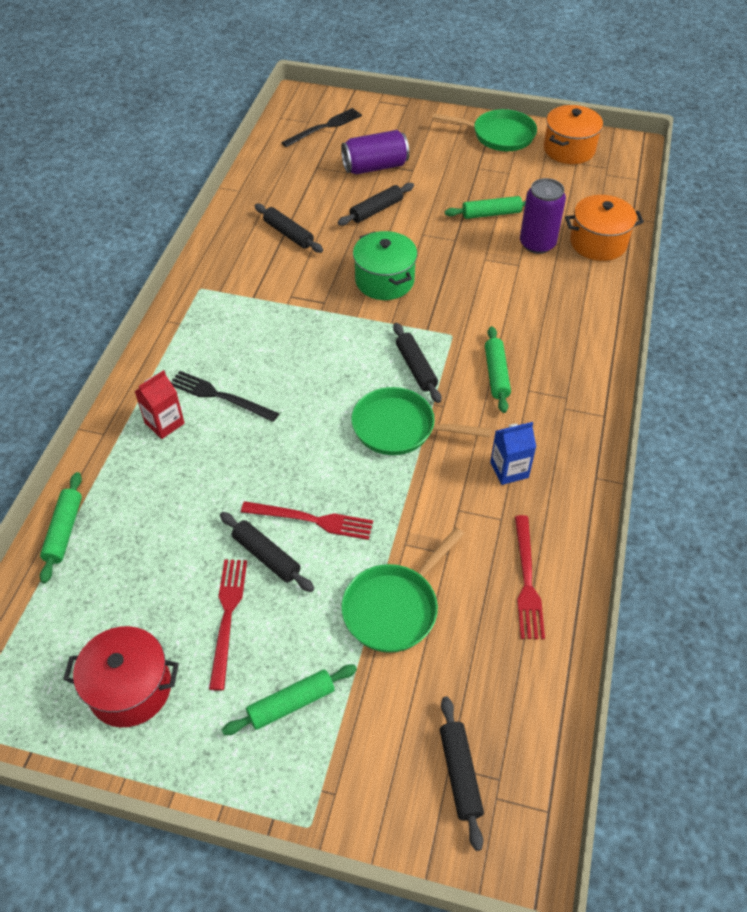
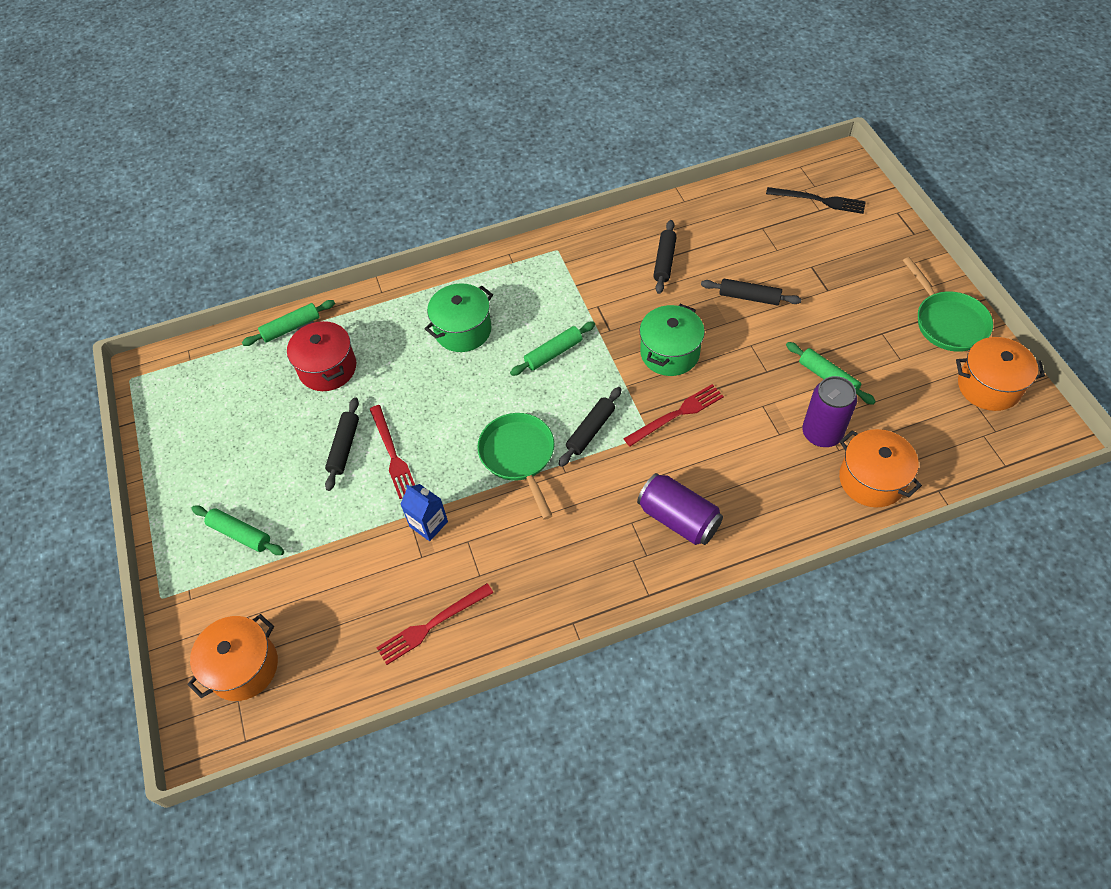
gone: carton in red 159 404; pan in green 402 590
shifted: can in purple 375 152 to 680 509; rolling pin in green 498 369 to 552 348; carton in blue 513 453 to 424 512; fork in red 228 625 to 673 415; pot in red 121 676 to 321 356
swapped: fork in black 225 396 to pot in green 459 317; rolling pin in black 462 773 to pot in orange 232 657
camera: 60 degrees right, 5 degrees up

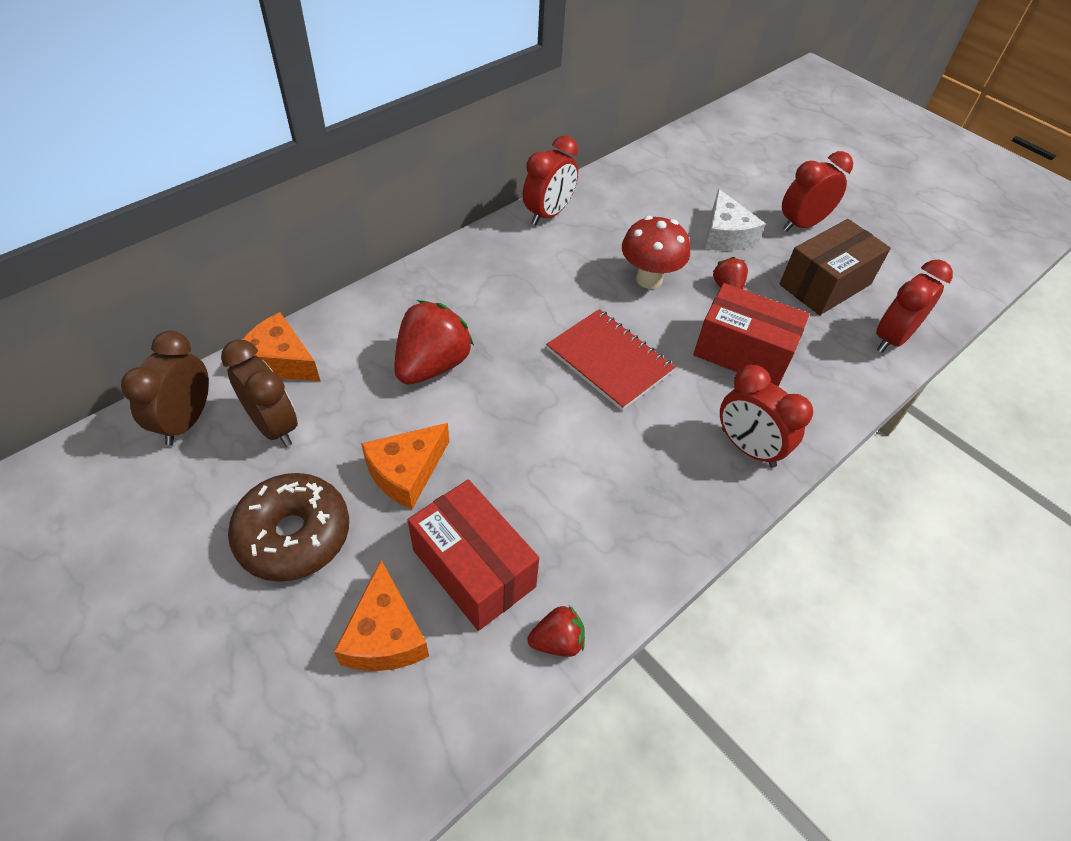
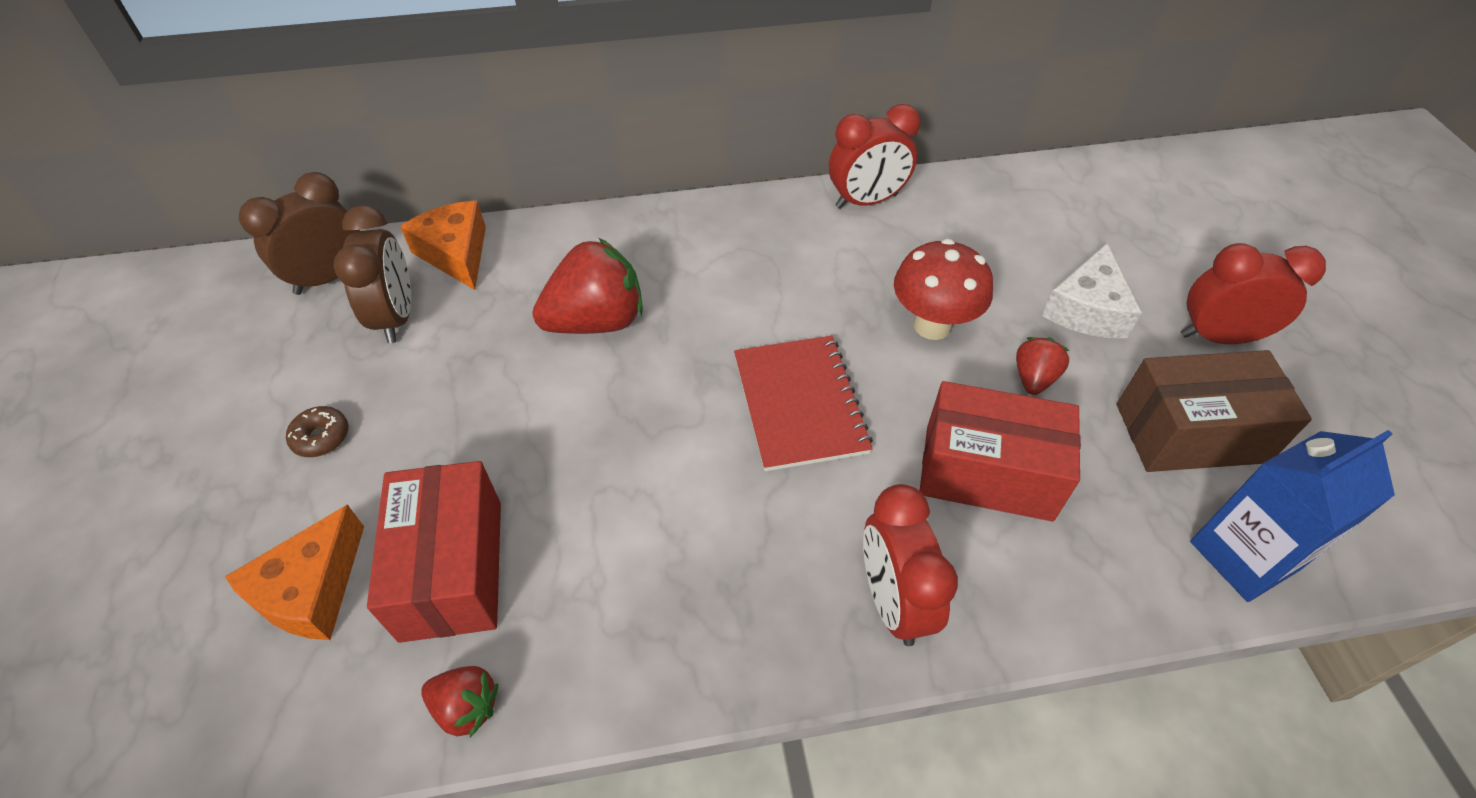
gone: cheese in orange 405 466
swapped: clock in red 914 306 to carton in blue 1292 516
rotated: box in red 751 334 = 1000 451 45 degrees counterclockwise
scaled: donut in brown 288 527 = 317 431 x0.43
camera: 35 degrees right, 0 degrees up

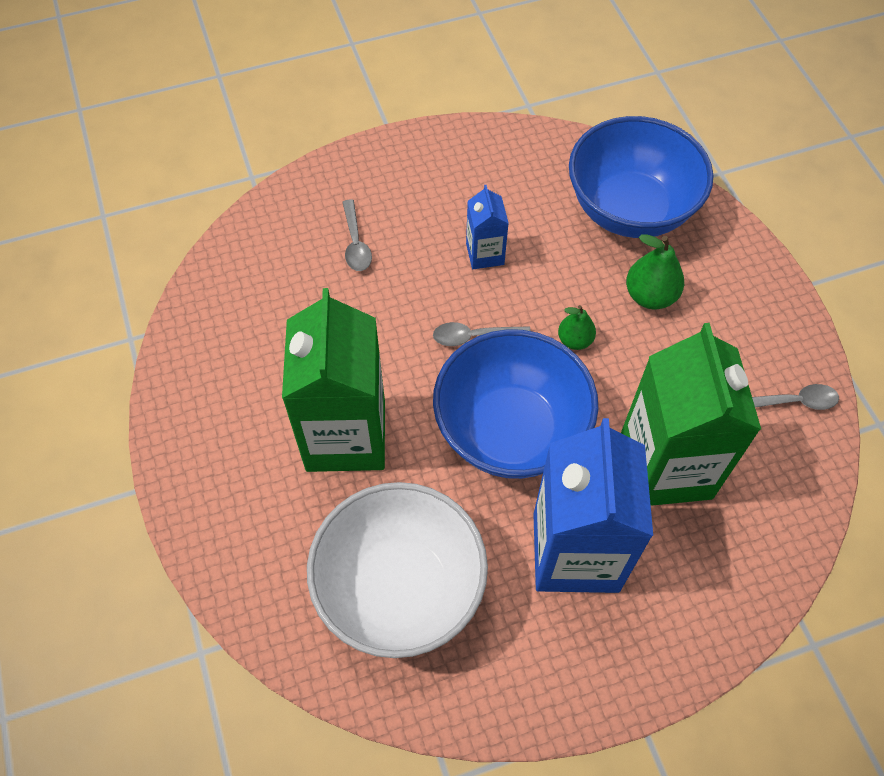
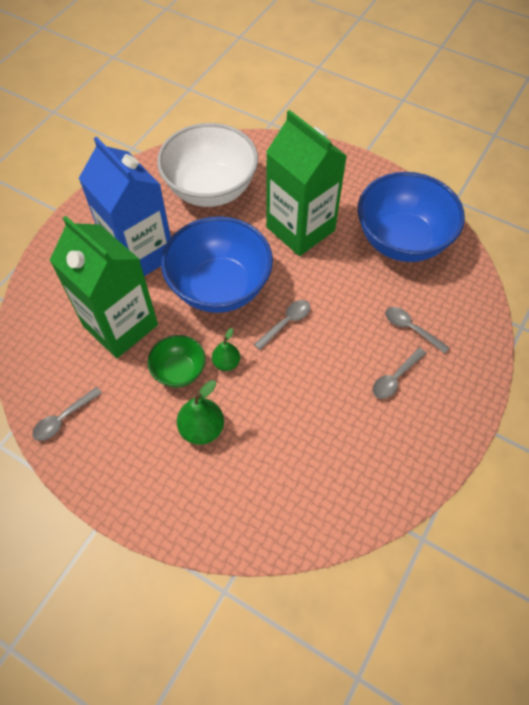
gone: carton in blue 487 227
new: bowl in green 176 361; spoon in grey 399 373
shifted: bowl in blue 641 177 to 411 217
camera: 140 degrees right, 0 degrees up

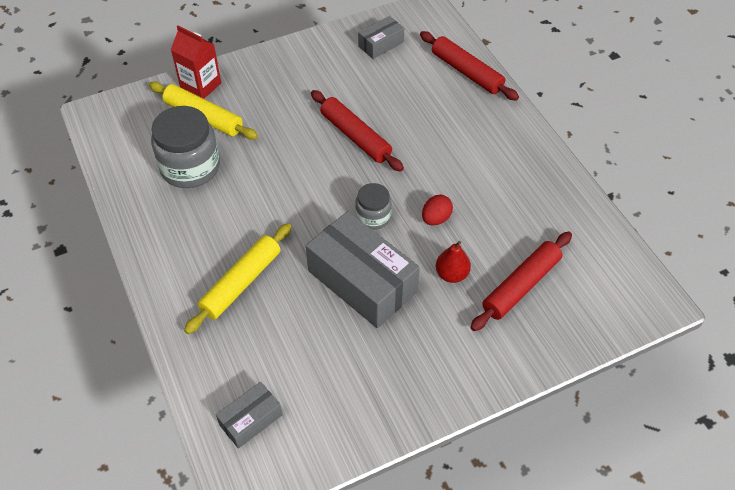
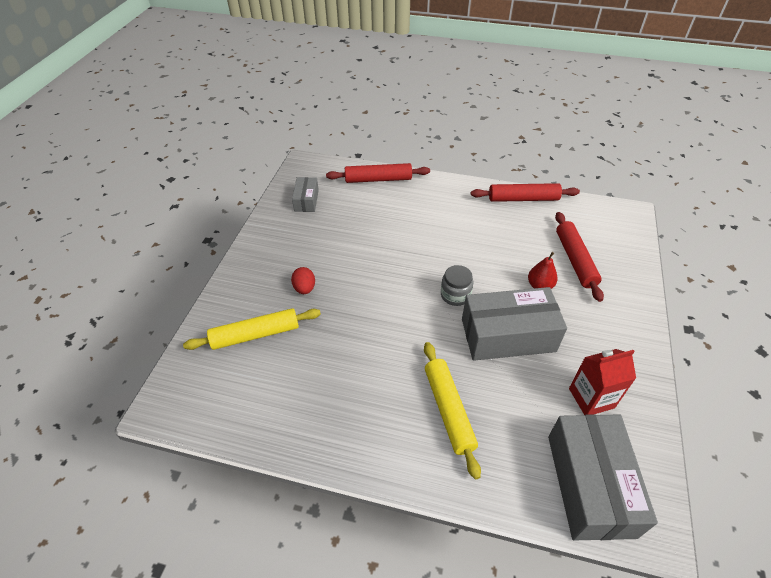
gone: jar in grey 185 147
shifted: carton in red 196 62 to 602 382; rolling pin in red 357 131 to 525 192; egg in red 437 210 to 303 280
scaled: box in grey 249 415 = 603 477 x1.97
camera: 50 degrees left, 5 degrees down

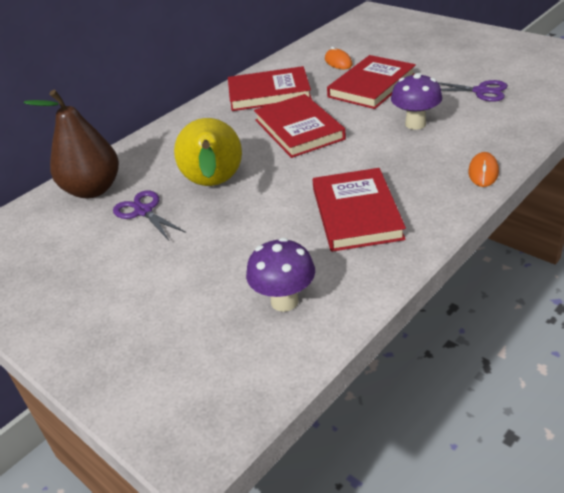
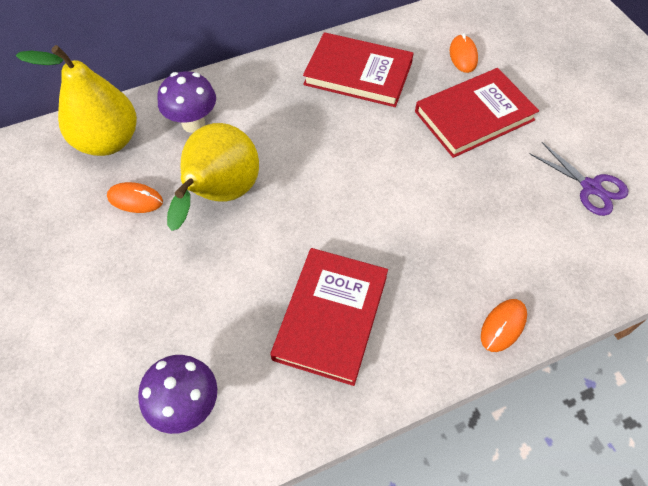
gone: book in red 300 126
shifted: mushroom in purple 416 101 to 186 102
swapped: scissors in purple 149 215 to mouse in orange 135 197
repainted: pear in brown 71 144 to pear in yellow 76 100
camera: 20 degrees right, 20 degrees up

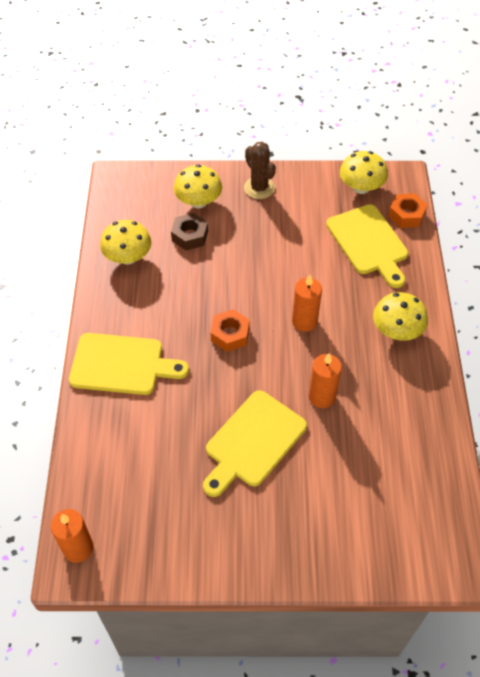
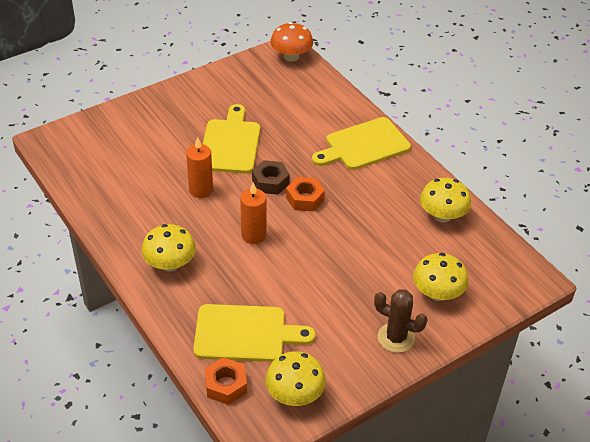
shifted: nut in brown 189 231 to 271 177
swapped: candle in orange 72 536 to mushroom in orange 291 42
rotated: cutting board in yellow 367 246 = 254 333 150 degrees clockwise
camera: 145 degrees right, 10 degrees down

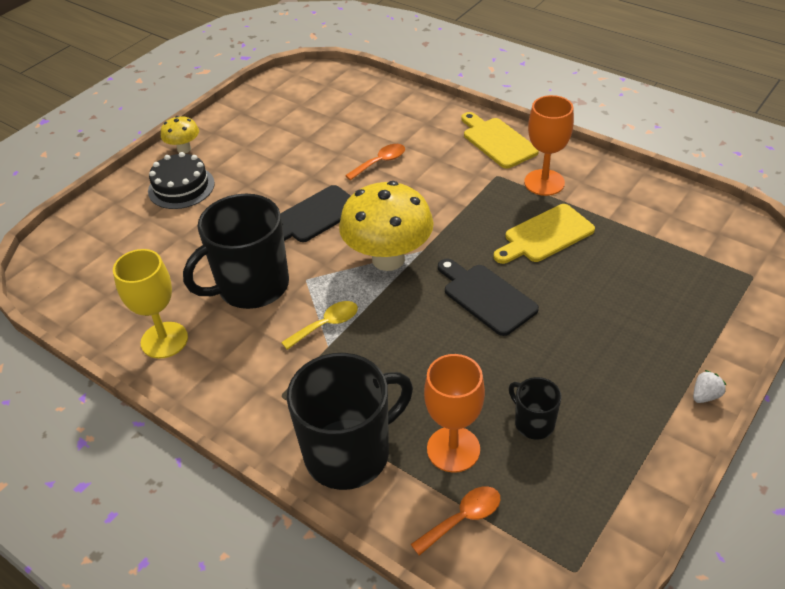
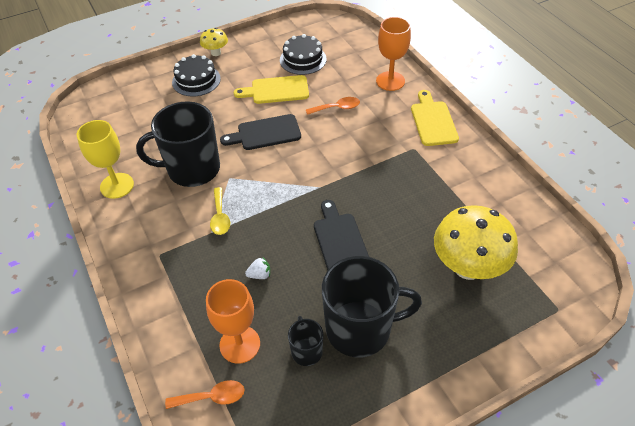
new: cake in black 303 54
shifted: goblet in orange 549 145 to 393 54; mushroom in yellow 386 226 to 476 242; cutting board in yellow 544 234 to 271 89; mug in black 350 421 to 372 306; strawberry in white 709 386 to 257 268
rotated: spoon in yellow 319 325 = 220 211 90 degrees clockwise
camera: 25 degrees right, 5 degrees up

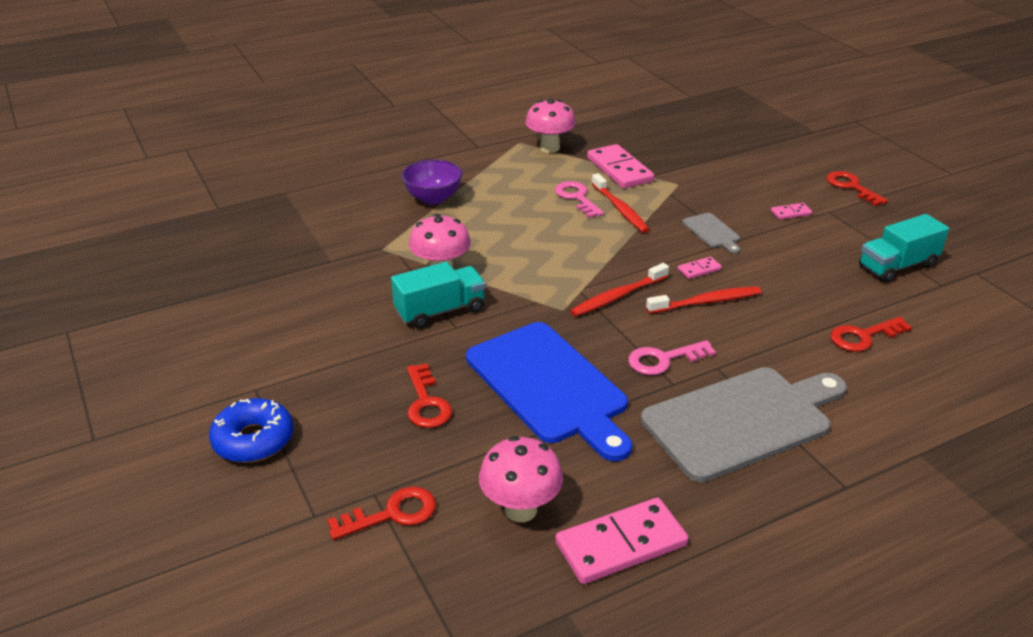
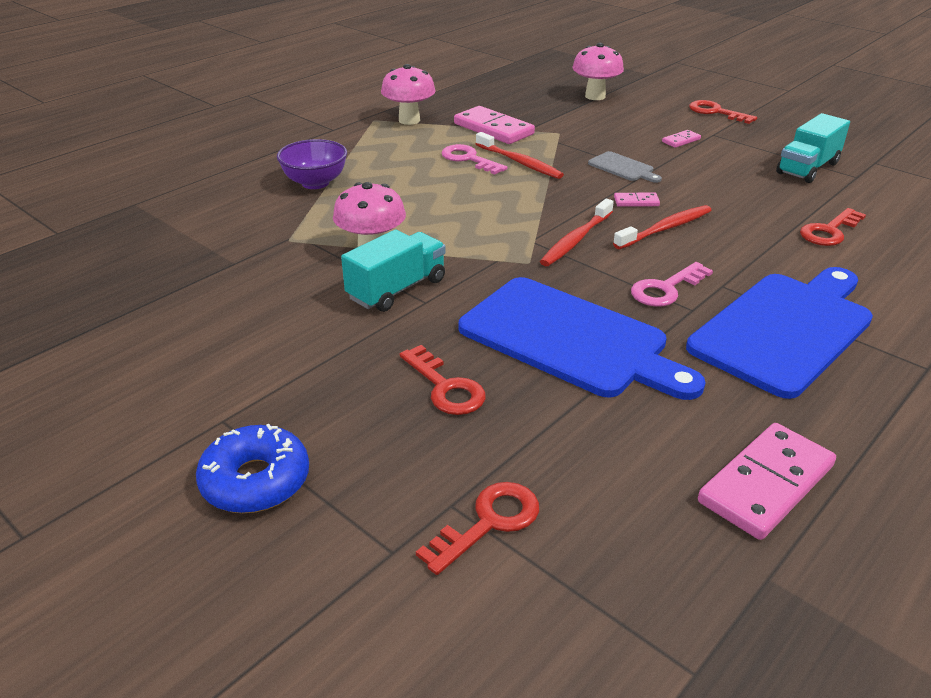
shifted: mushroom in pink 521 479 to 598 71
repainted: cutting board in grey 744 424 to cutting board in blue 779 333
rotated: domino in pink 700 268 = 637 200 45 degrees clockwise
camera: 20 degrees left, 0 degrees up

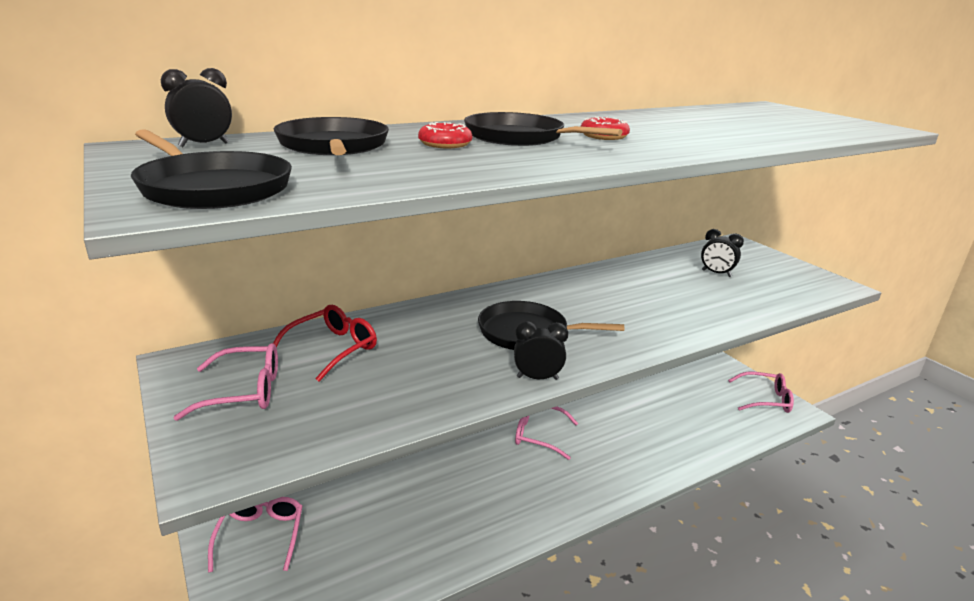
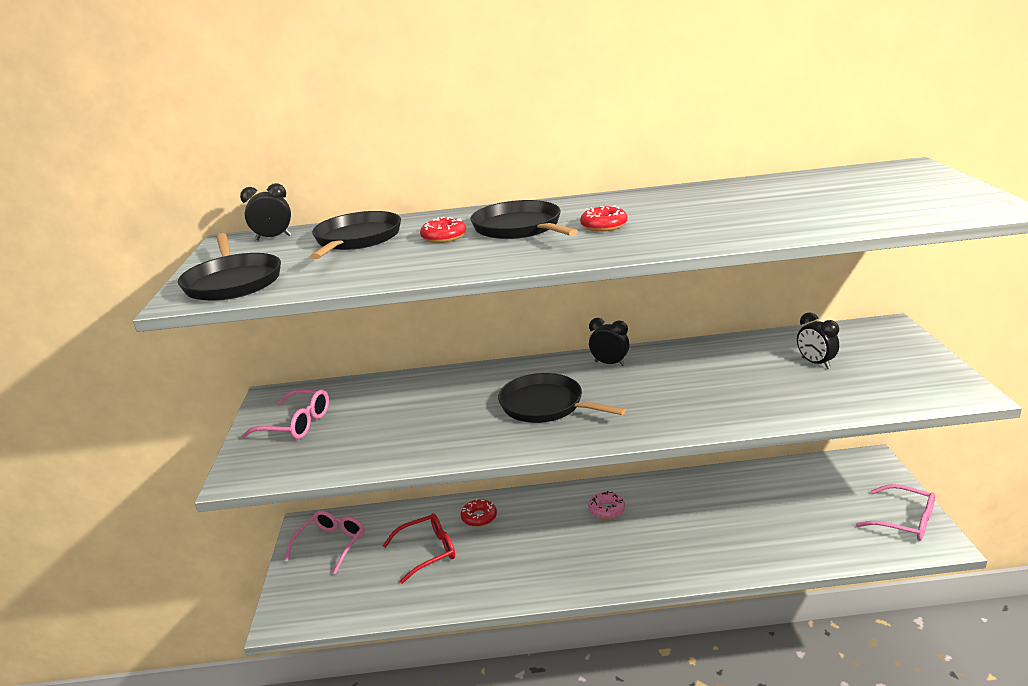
new: donut in red 479 512
shifted: glasses in red 325 343 to 419 548; clock in black 541 350 to 609 342
swapped: glasses in pink 546 433 to donut in pink 606 505
camera: 30 degrees right, 0 degrees up

